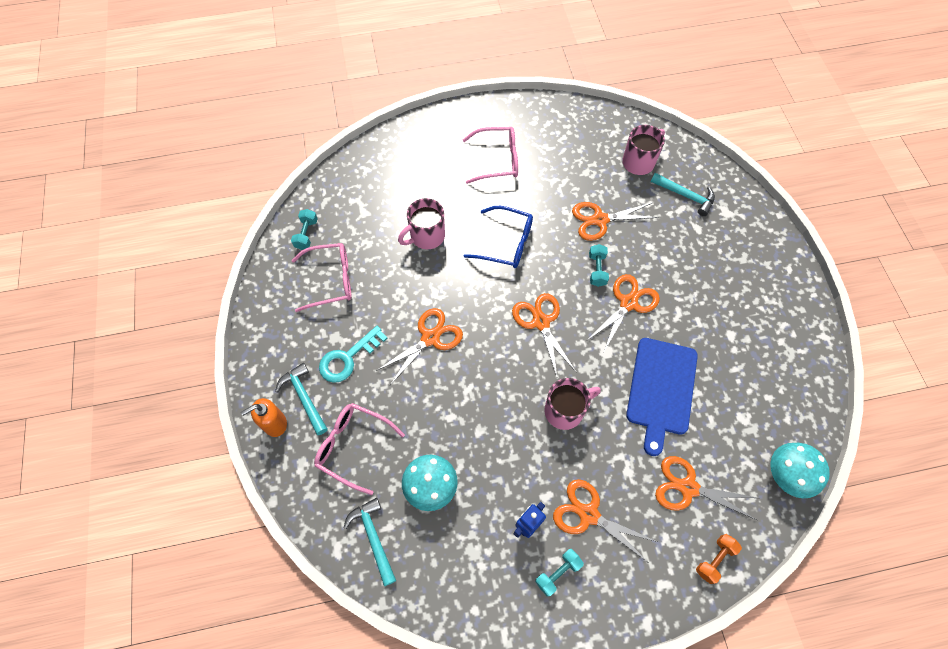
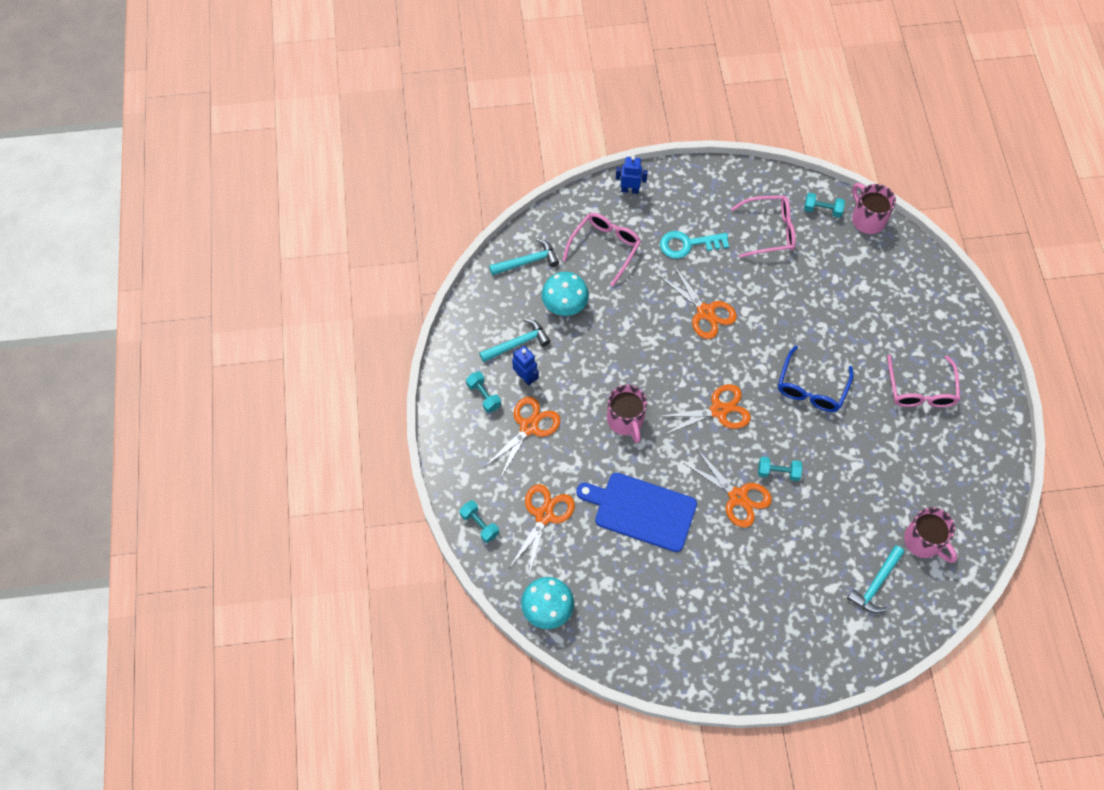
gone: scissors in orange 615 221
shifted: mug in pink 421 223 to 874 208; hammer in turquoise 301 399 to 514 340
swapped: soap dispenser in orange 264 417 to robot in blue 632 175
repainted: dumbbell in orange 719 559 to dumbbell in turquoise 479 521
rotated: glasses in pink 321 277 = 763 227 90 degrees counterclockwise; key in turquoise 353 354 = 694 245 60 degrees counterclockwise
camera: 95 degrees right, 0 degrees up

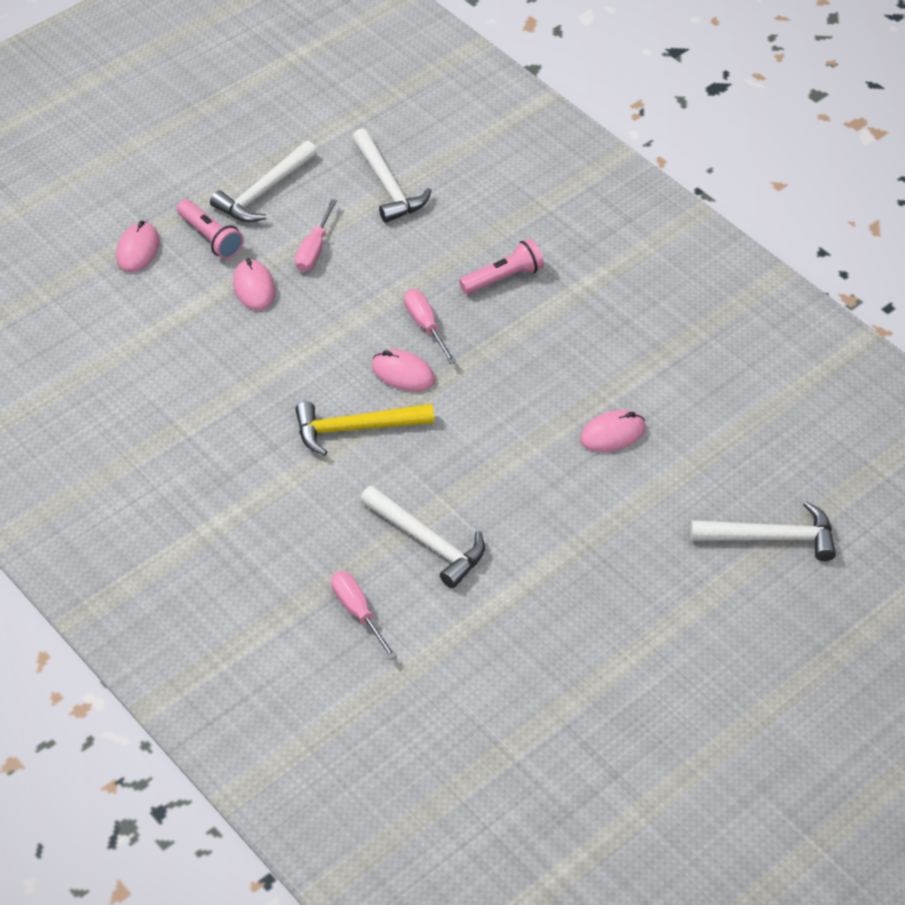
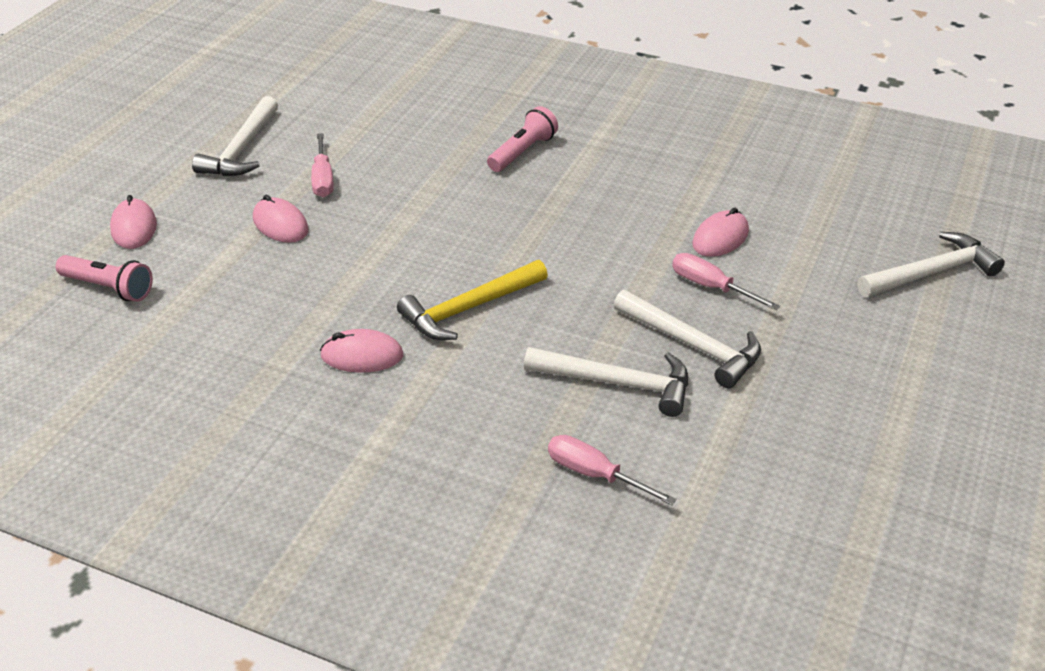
shifted: hammer in white 392 175 to 687 339; flashlight in pink 210 229 to 104 278; screwdriver in pink 430 326 to 726 281; mouse in pink 403 371 to 361 351
camera: 25 degrees left, 10 degrees down

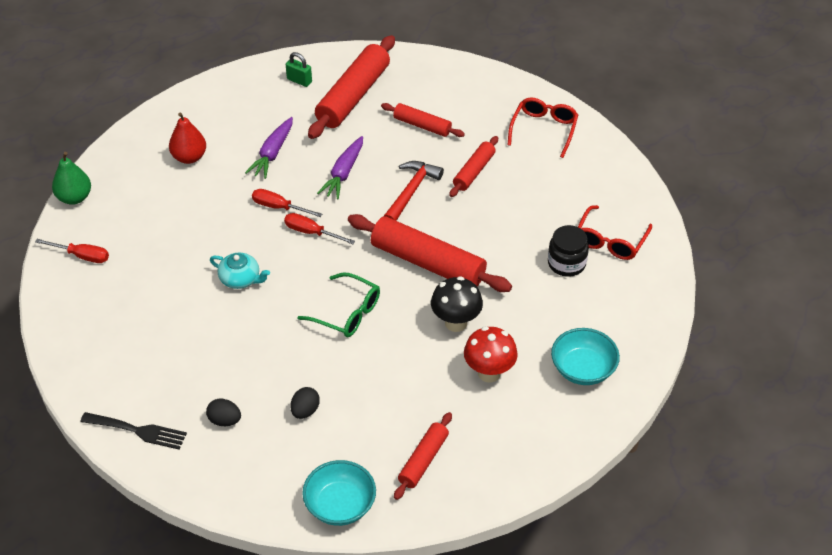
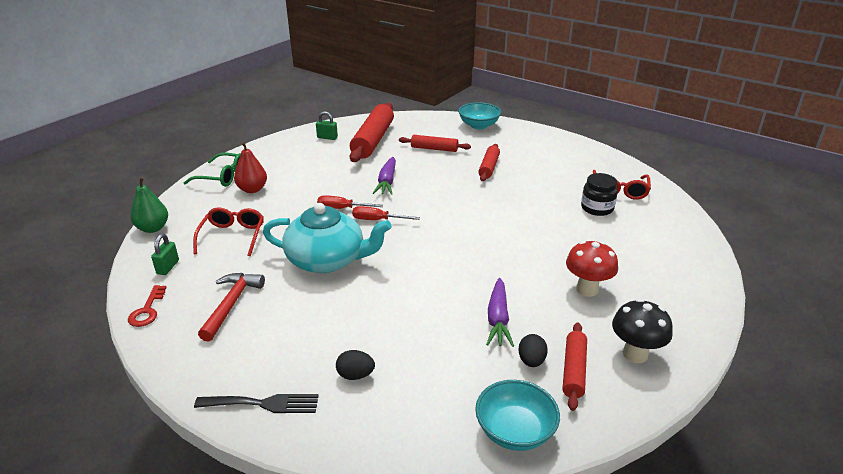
gone: rolling pin in red 430 253
new: key in red 147 306
shifted: glasses in red 543 128 to 228 231; carrot in purple 269 148 to 500 312; hammer in red 414 191 to 231 307; glasses in green 338 304 to 212 170; mushroom in black 457 304 to 642 330; bowl in turquoise 585 356 to 479 115; egg in black 305 403 to 533 350
swapped: screwdriver in red 72 251 to padlock in green 165 254
scaled: teapot in turquoise 240 271 = 327 238 x2.02
camera: 15 degrees left, 15 degrees down

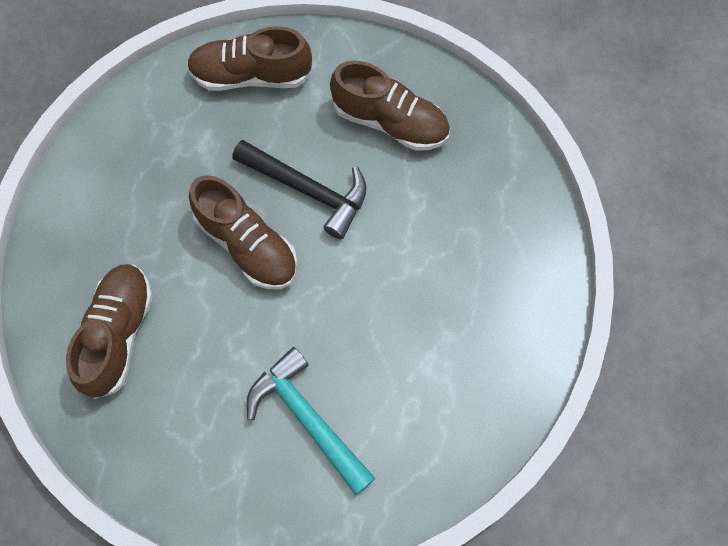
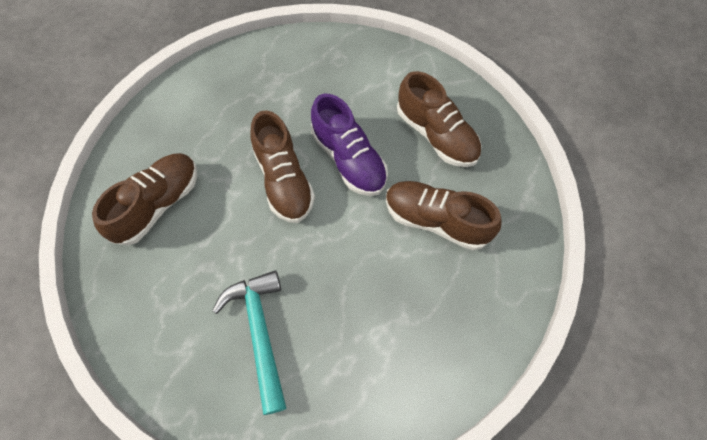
shifted: shoe in brown 249 58 to 444 215
swapped: hammer in black 299 189 to shoe in purple 349 145
camera: 25 degrees right, 5 degrees down

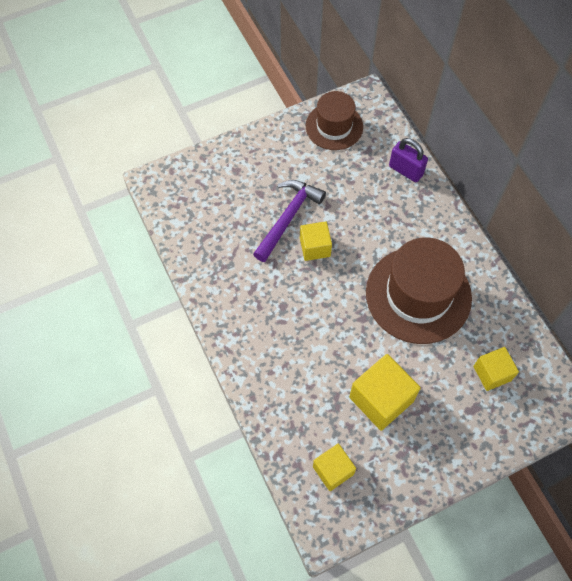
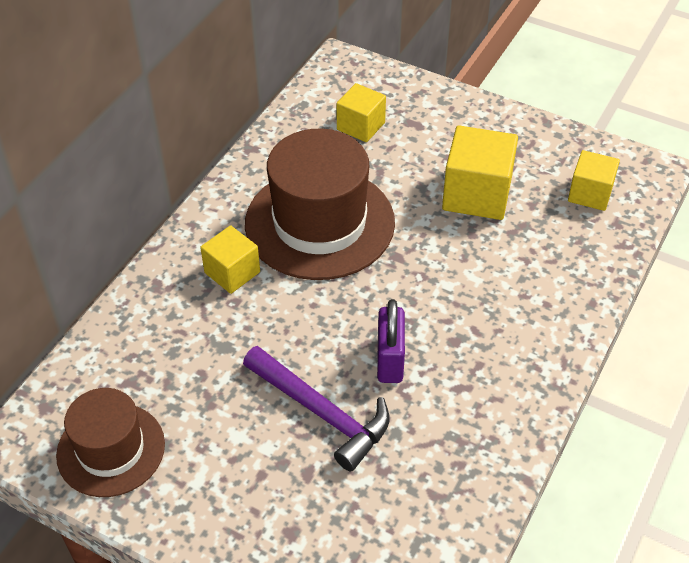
shifted: padlock in purple 408 160 to 391 341; cube in yellow 316 241 to 230 259
rotated: hammer in purple 289 221 = 316 409 135 degrees counterclockwise
camera: 125 degrees left, 15 degrees down

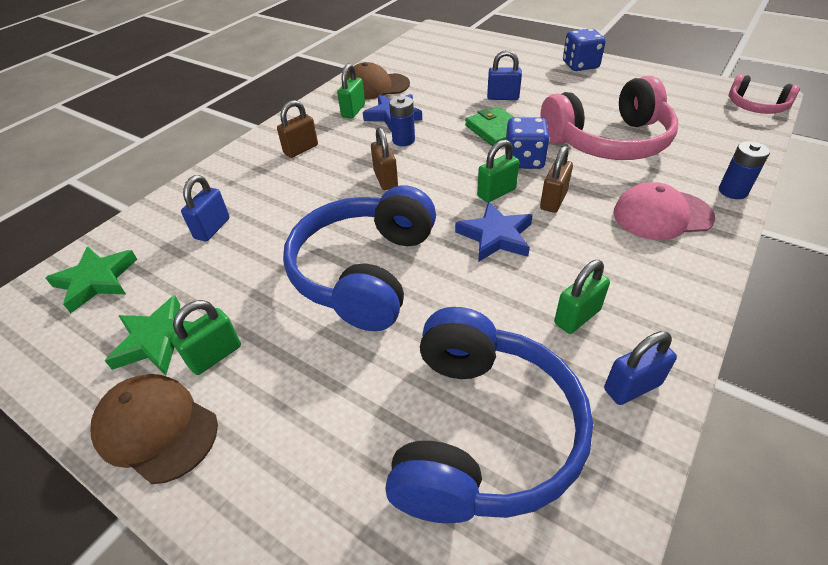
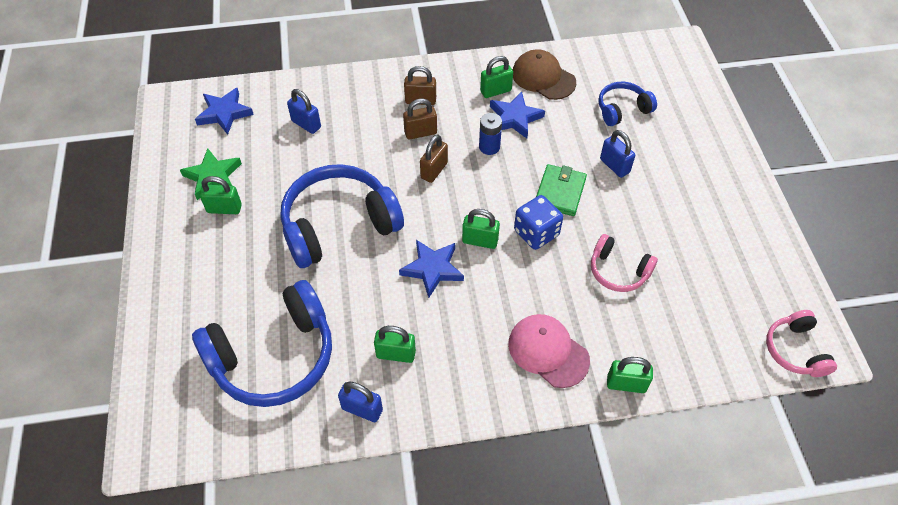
gone: dice in blue 584 49; cap in brown 154 429
new: headphones in blue 627 104
shifted: padlock in brown 556 179 to 420 119
swapped: battery in blue 744 170 to padlock in green 630 375
repainted: star in green 91 280 to star in blue 224 111
rotated: padlock in blue 205 208 = 304 111 60 degrees clockwise
scaled: headphones in pink 609 118 = 624 263 x0.52
camera: 45 degrees right, 10 degrees up

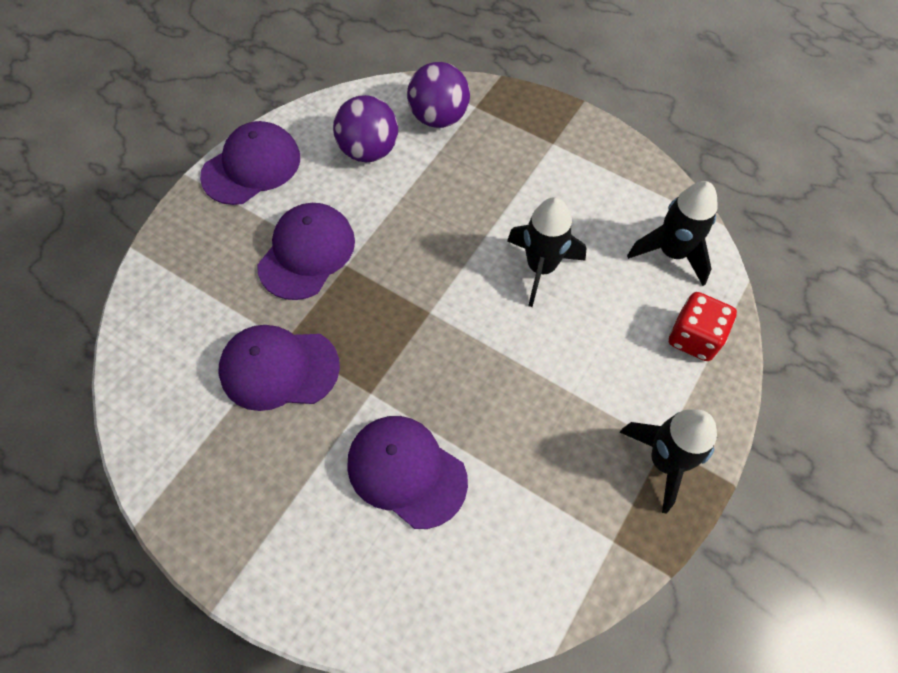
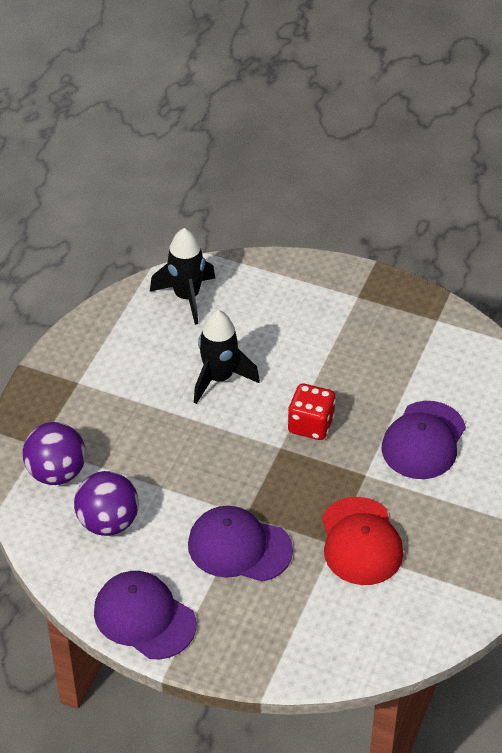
gone: rocket in black 668 461
shifted: dice in red 703 326 to 312 411
repainted: cap in purple 279 368 to cap in red 362 541
camera: 100 degrees left, 15 degrees down

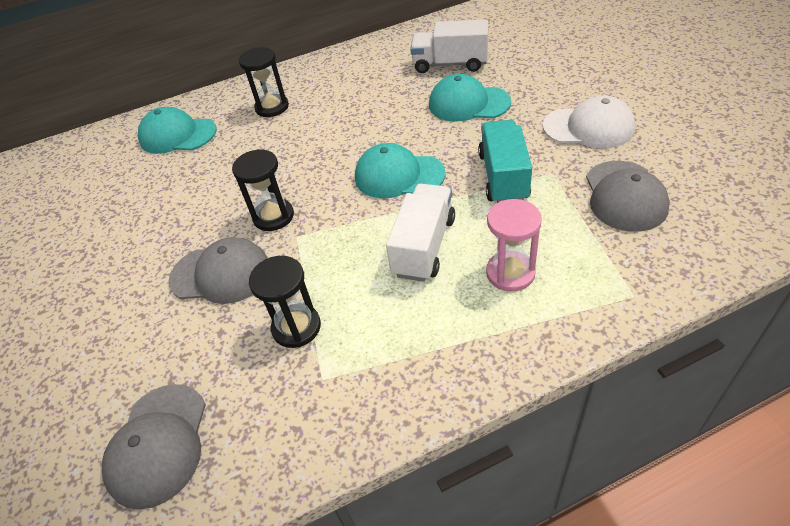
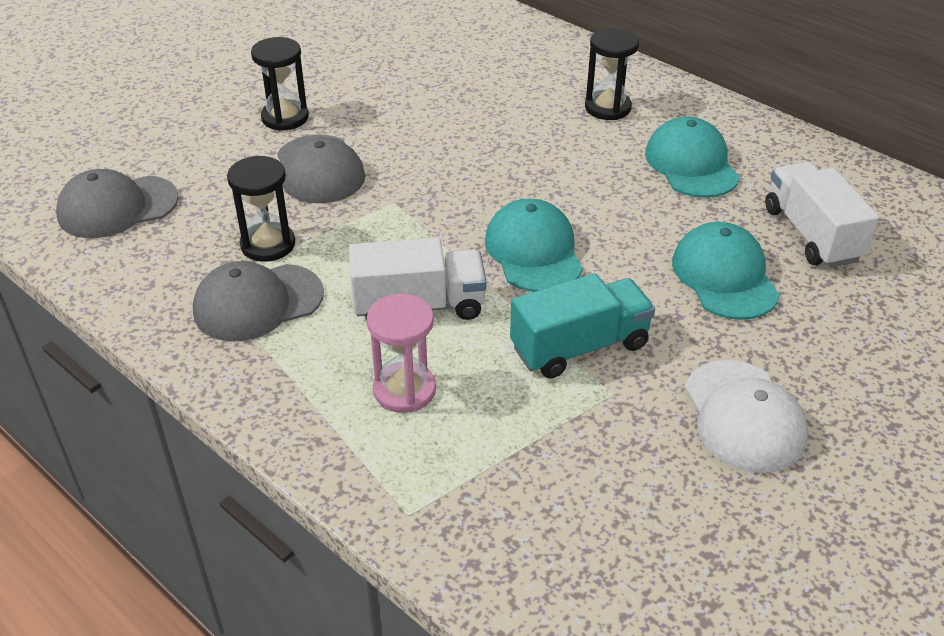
shifted: cap in turquoise 177 130 to 692 157; hourglass in black 263 190 to 280 84; cap in grey 628 196 to 258 301
camera: 60 degrees right, 5 degrees down

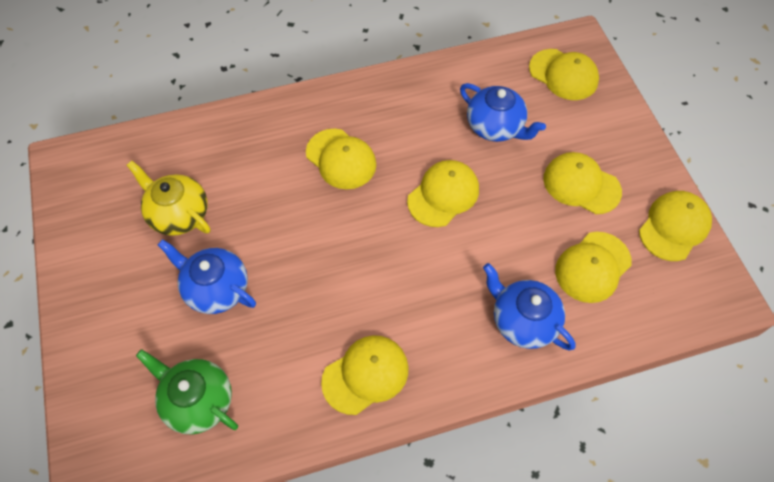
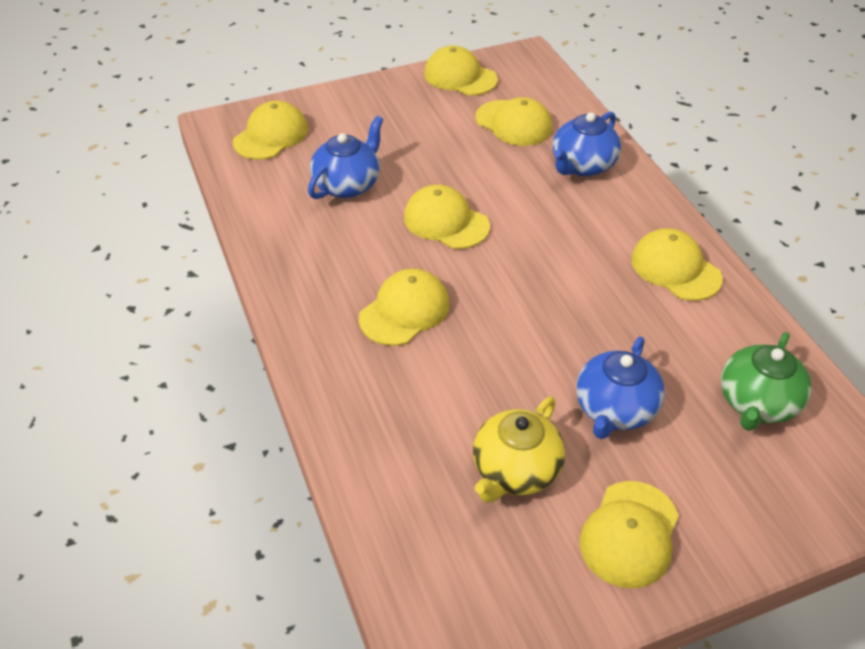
shifted: cap in yellow 582 183 to 629 534
camera: 95 degrees left, 15 degrees down

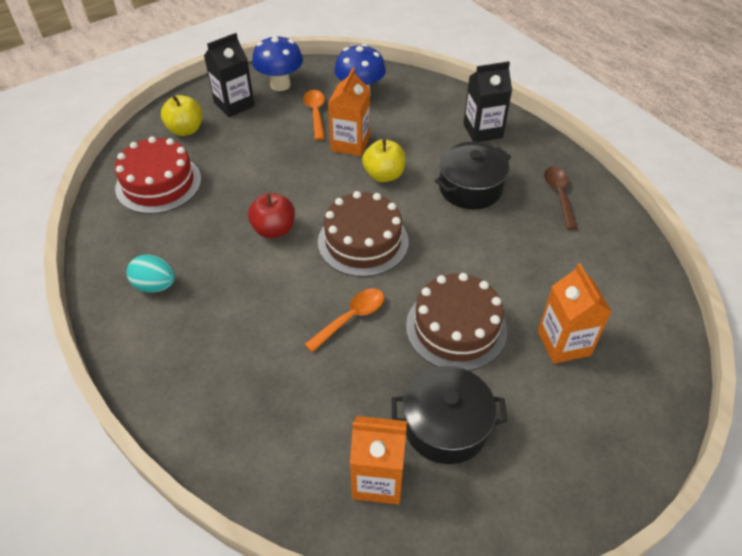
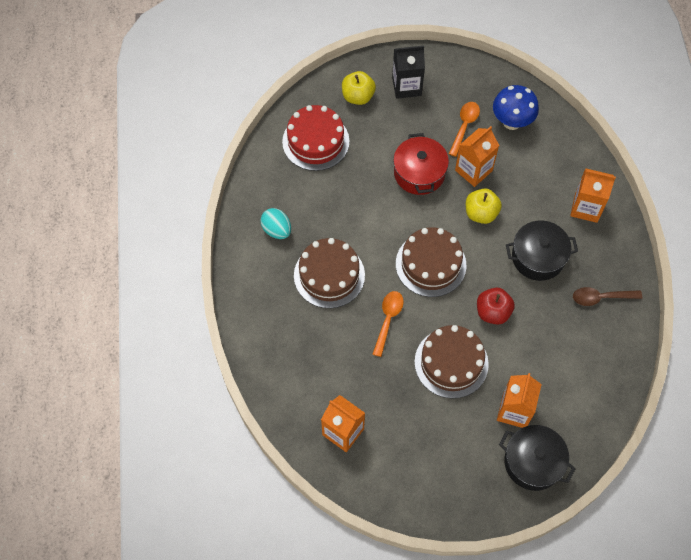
gone: mushroom in blue 277 63
new: pot in red 421 164; cake in brown 329 273
shifted: apple in red 271 215 to 496 306; pot in black 449 415 to 537 458
repainted: carton in black 487 101 to carton in orange 593 195
rotated: spoon in brown 561 198 = 607 296 120 degrees counterclockwise; spoon in orange 344 320 = 388 324 60 degrees counterclockwise
camera: 30 degrees right, 15 degrees up

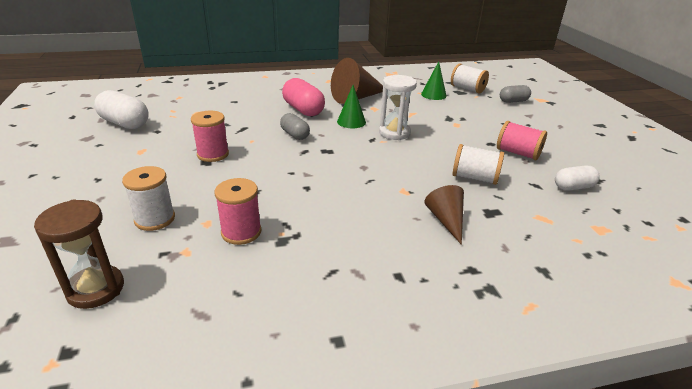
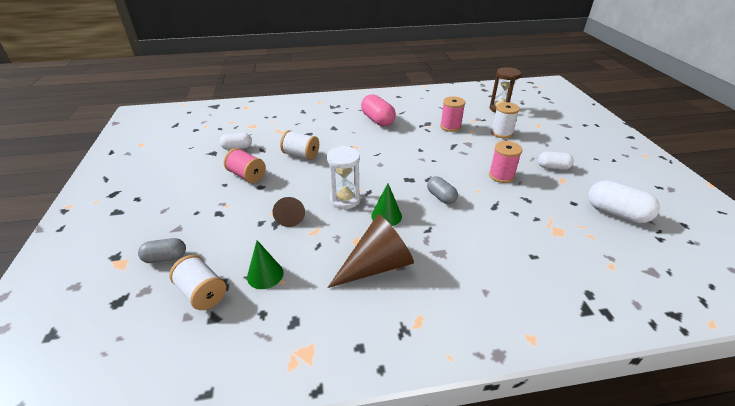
new: capsule in white 556 160
shifted: capsule in pink 303 97 to 378 110; cone in brown 444 215 to 289 212
camera: 175 degrees left, 5 degrees up

